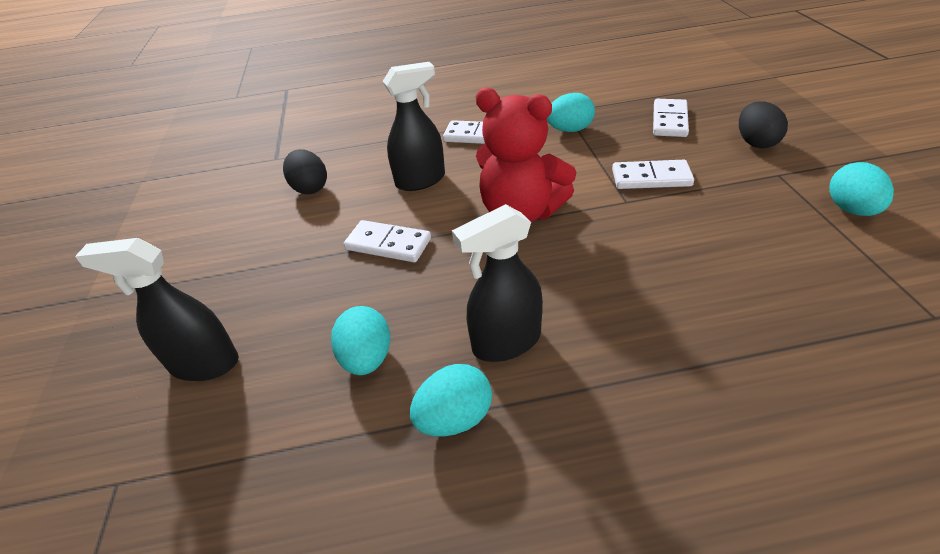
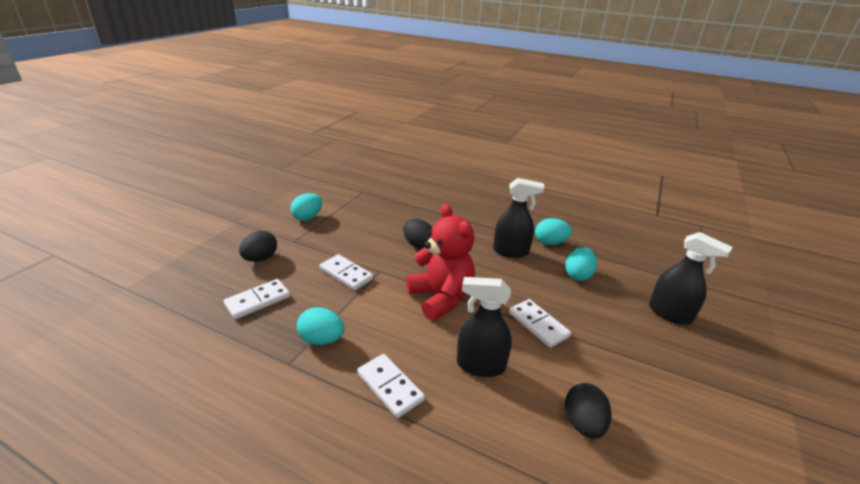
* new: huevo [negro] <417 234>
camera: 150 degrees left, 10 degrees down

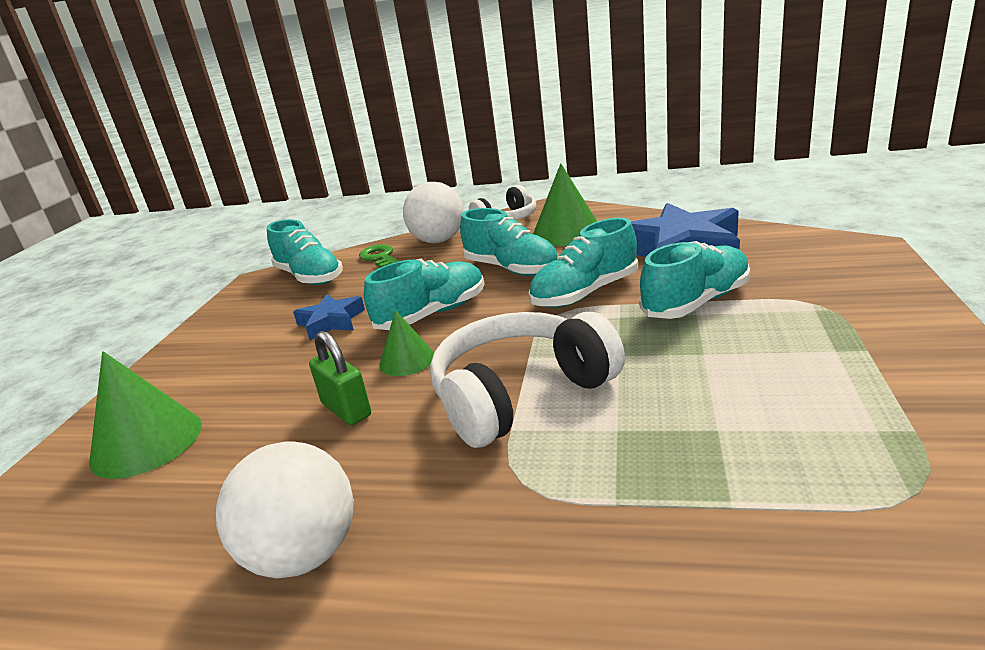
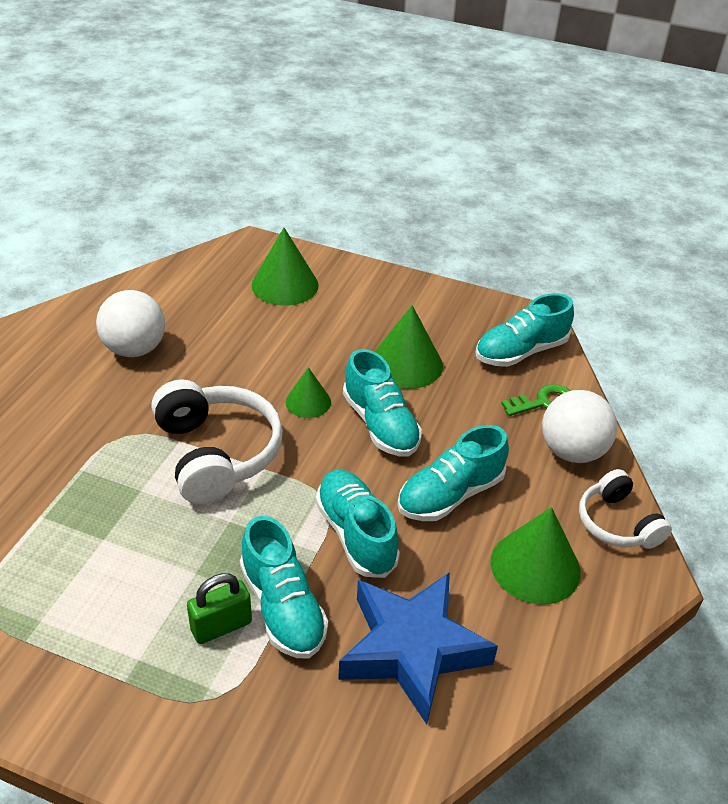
* shifted: candado [verde] <340 378> to <219 608>
* swapped: estrella [azul] <329 317> to cono [verde] <409 347>
camera: 95 degrees right, 15 degrees up

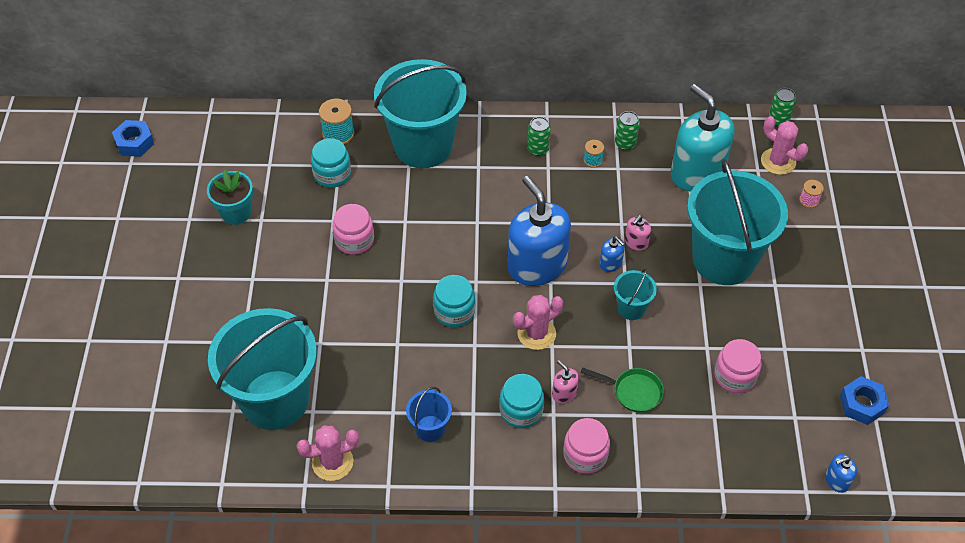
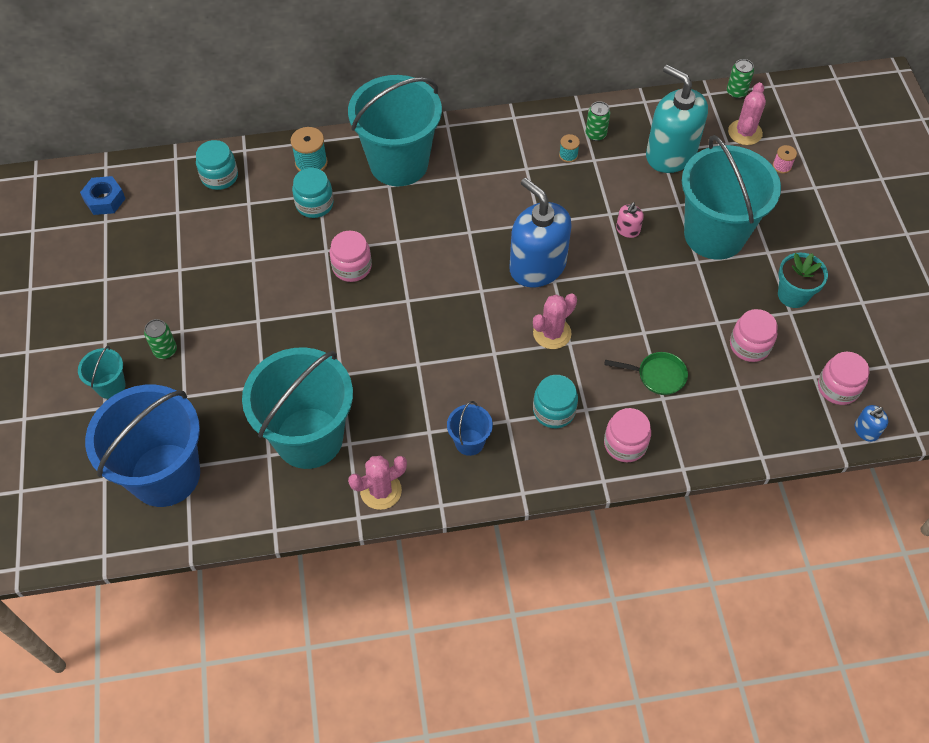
* gone: dispensador de jabón [rosa] <565 382>
* gone: dispensador de jabón [azul] <612 254>
* gone: tuerca [azul] <864 400>
* new: balde [azul] <142 446>
* new: tarro [rosa] <844 378>
* shifted: maceta [turquesa] <230 197> to <803 280>
* shifted: tarro [turquesa] <454 301> to <217 165>
* shifted: lata [verde] <539 136> to <160 339>
* shifted: balde [turquesa] <635 294> to <102 372>
* rotated: cactus [rosa] <784 145> = <747 113> 75 degrees clockwise
camera: 10 degrees left, 5 degrees up

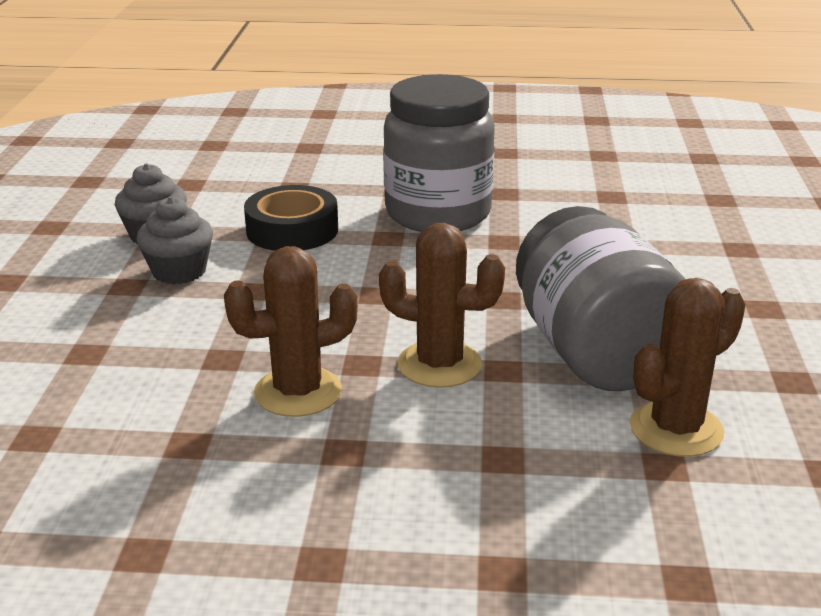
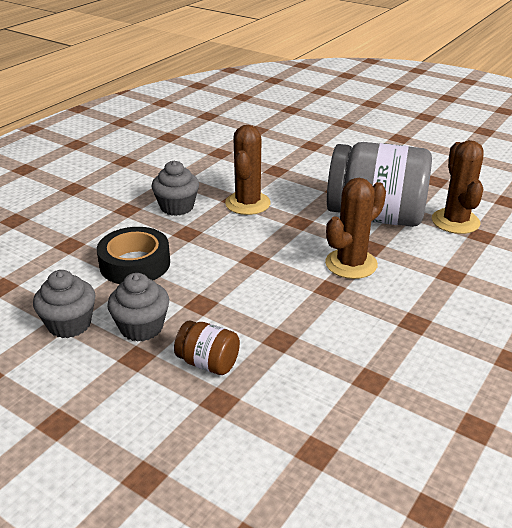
* new: tarro [marrón] <207 347>
* shifted: cactus [marrón] <291 331> to <248 170>
* swapped: tarro [gris] <439 153> to magdalena [gris] <175 188>
camera: 60 degrees left, 5 degrees up

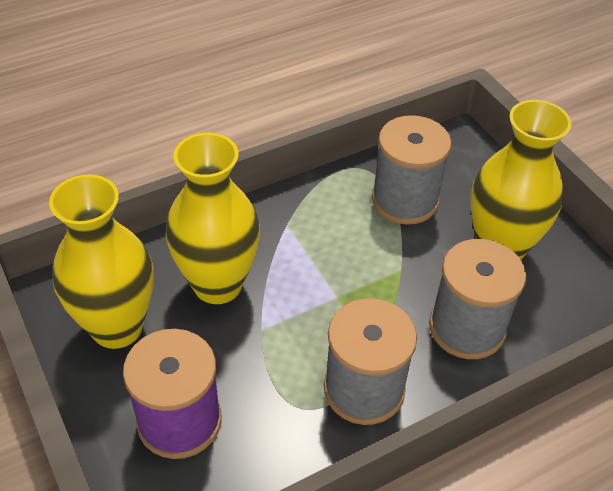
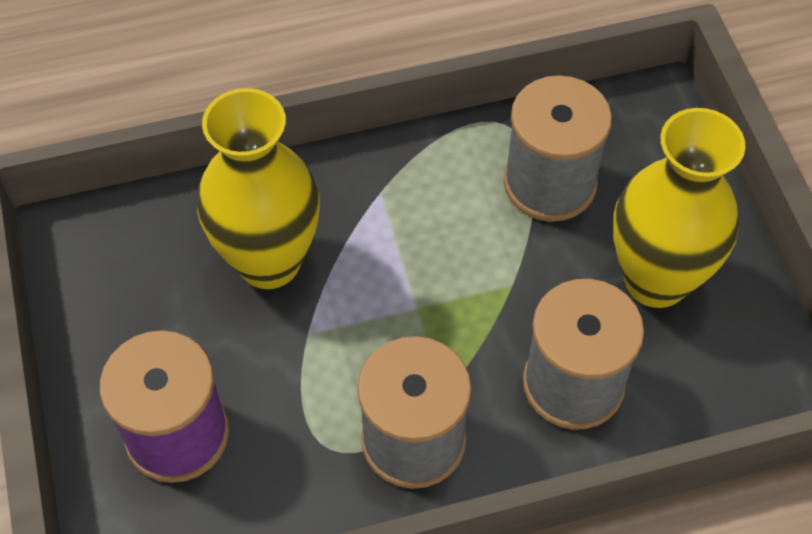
* gone: florero [amarillo] <101 261>
camera: 15 degrees right, 10 degrees up

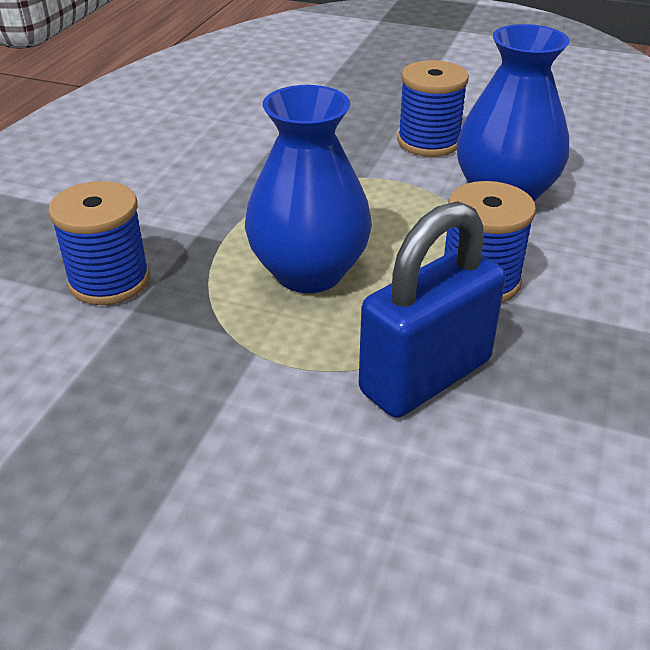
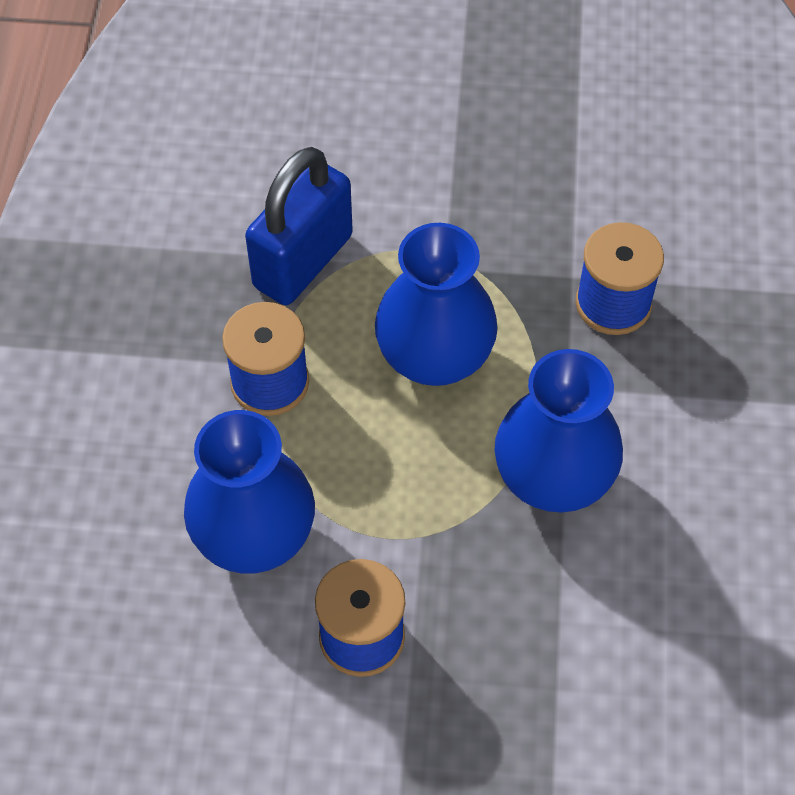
* new: florero [azul] <559 431>
camera: 165 degrees right, 20 degrees up

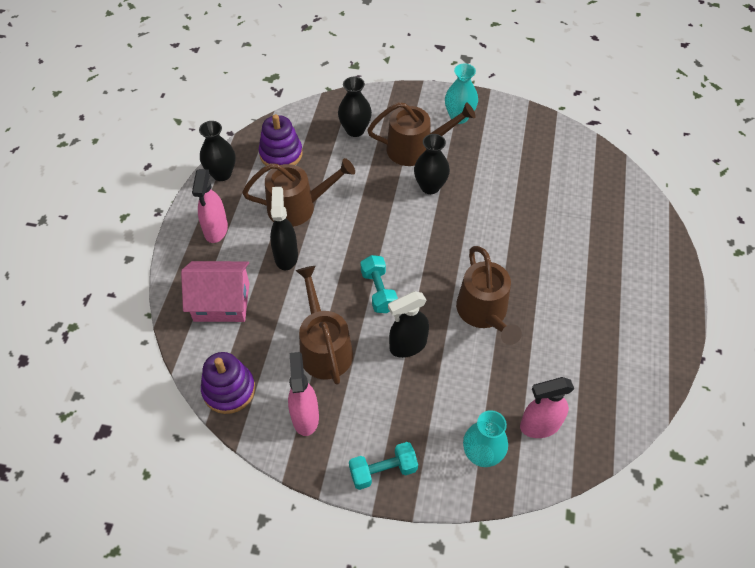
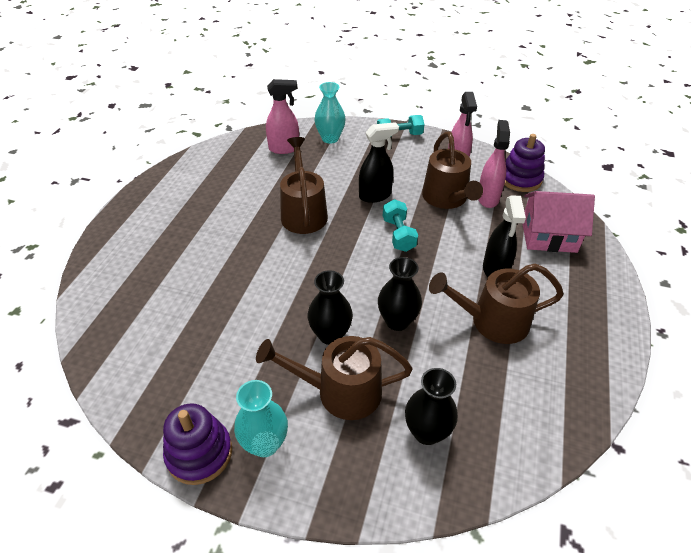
* shifted: pulverizador [rosa] <210 206> to <494 164>
* shifted: florero [negro] <217 151> to <400 294>
* shifted: juguete apilable [morado] <281 140> to <197 444>
camera: 175 degrees left, 10 degrees down

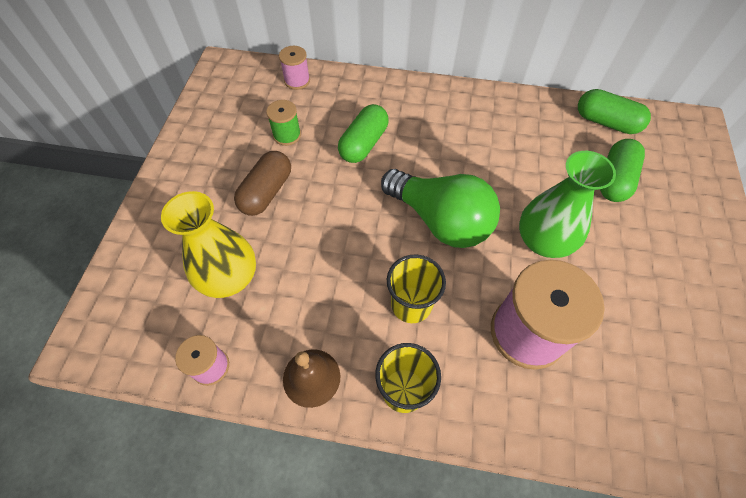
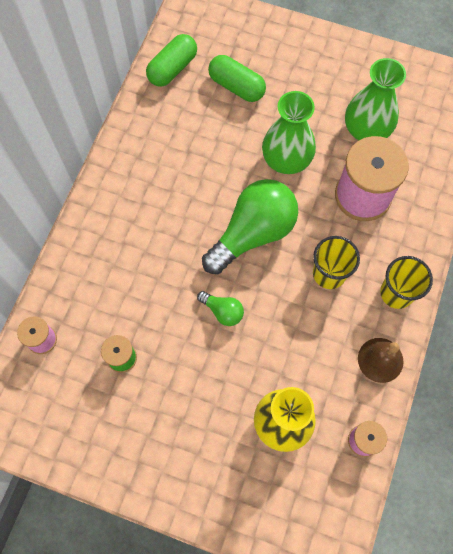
* gone: cápsula [marrón] <262 183>
* gone: cápsula [verde] <363 133>
* new: bombilla [verde] <220 308>
* new: florero [verde] <375 99>
camera: 80 degrees left, 10 degrees up

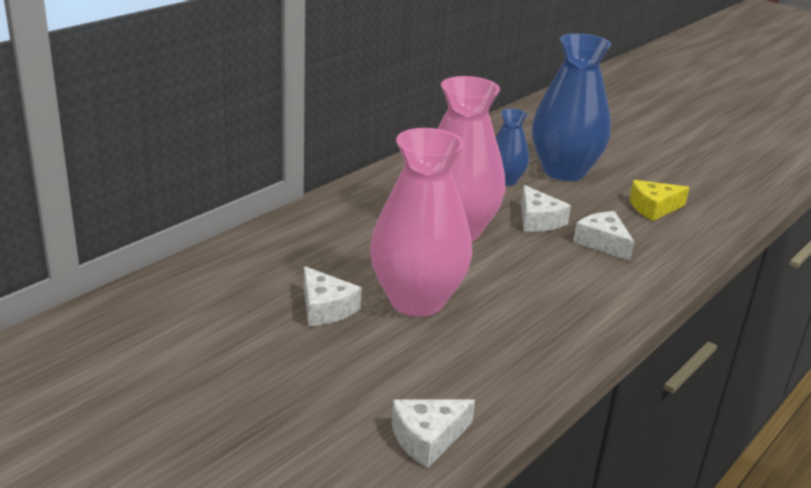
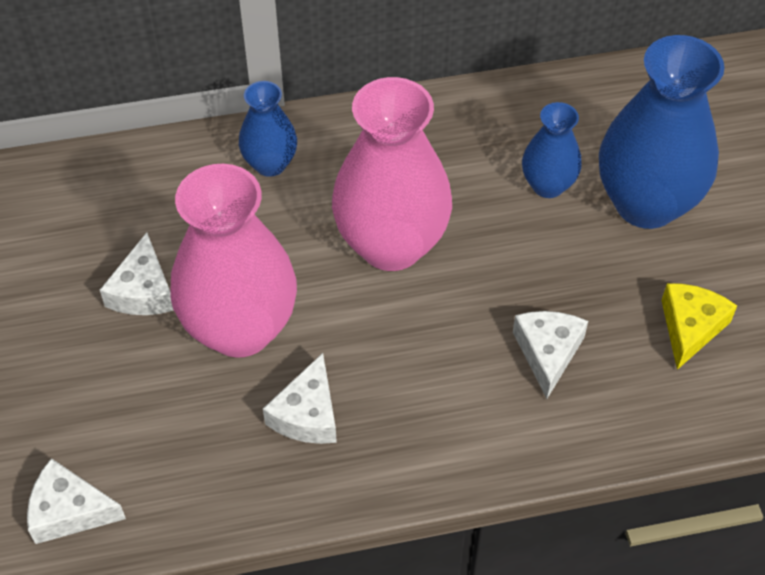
* new: florero [azul] <268 129>
* shifted: queso [blanco] <546 208> to <300 398>
* rotated: queso [amarillo] <659 200> = <699 326> 90 degrees clockwise
camera: 40 degrees right, 25 degrees up

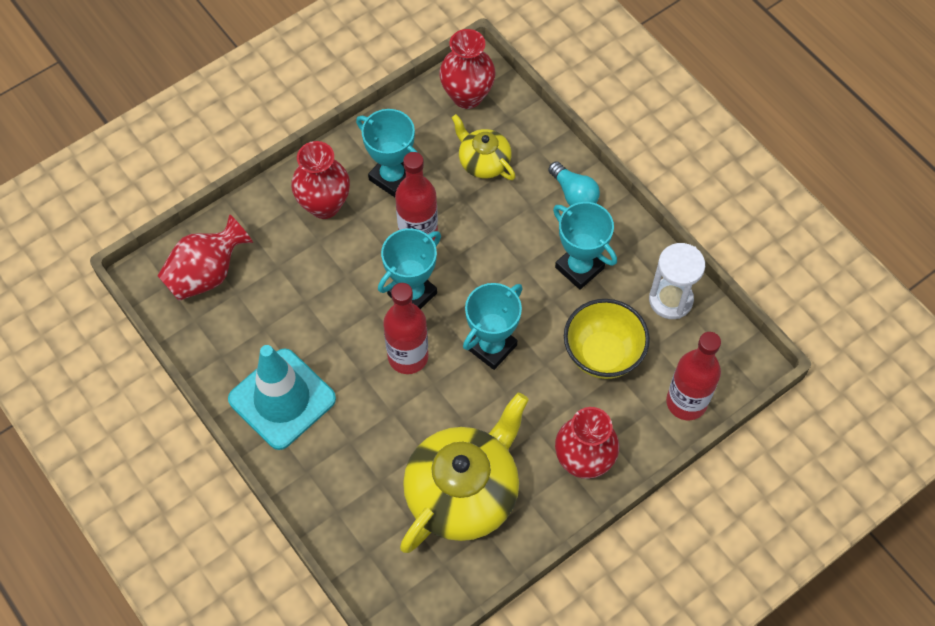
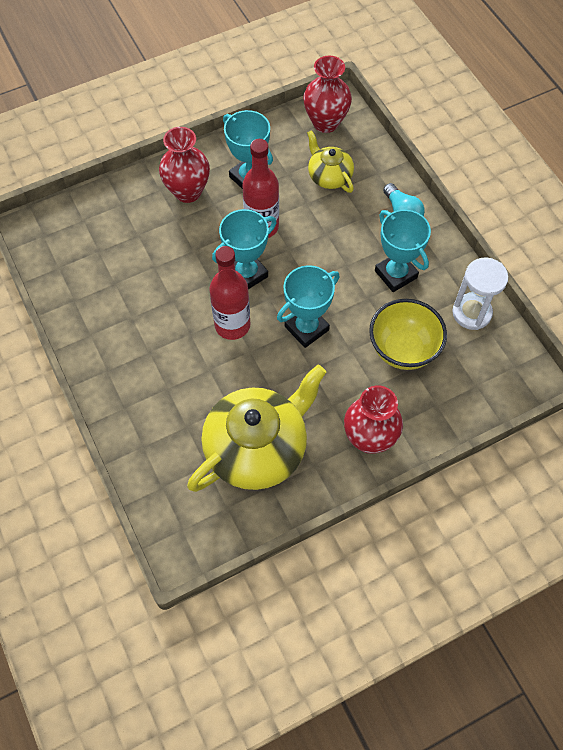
* gone: florero [rojo] <205 257>
* gone: cono de tráfico [turquesa] <282 397>
* gone: botella [rojo] <693 376>
camera: 10 degrees right, 0 degrees up

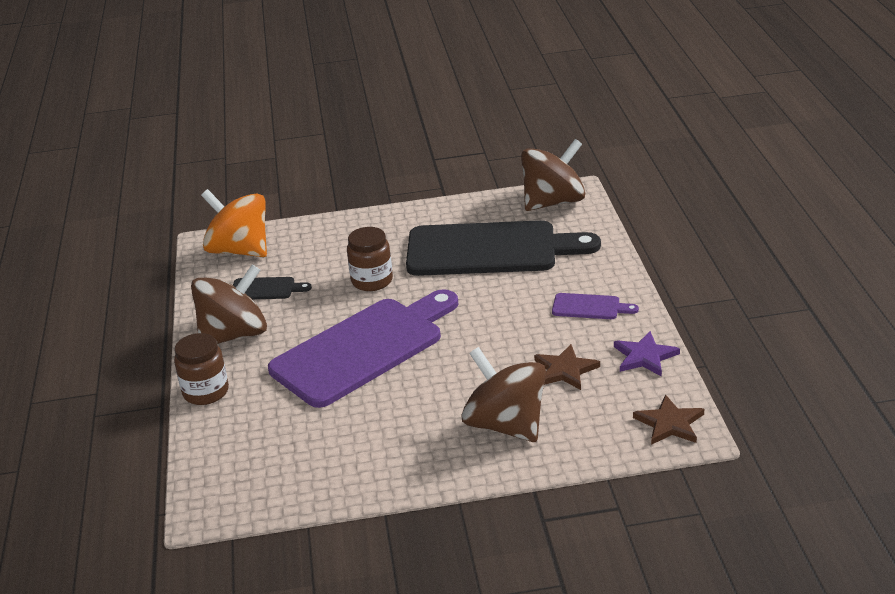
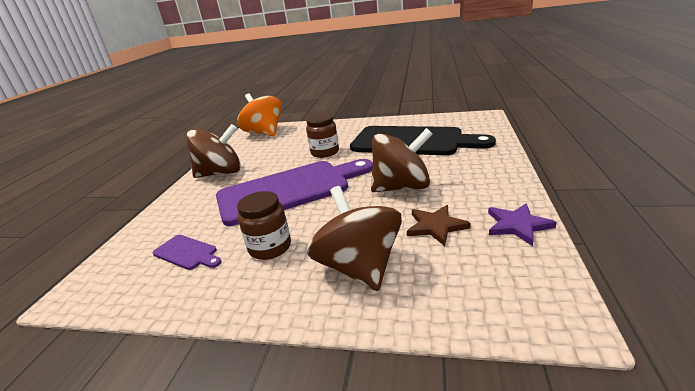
* gone: tabla de cortar [negro] <272 288>
* gone: estrella [marrón] <668 419>
* shifted: tarro [marrón] <201 369> to <264 225>
* shifted: peonza [marrón] <553 175> to <401 160>
* shifted: tabla de cortar [morado] <595 306> to <187 252>
camera: 20 degrees right, 5 degrees down

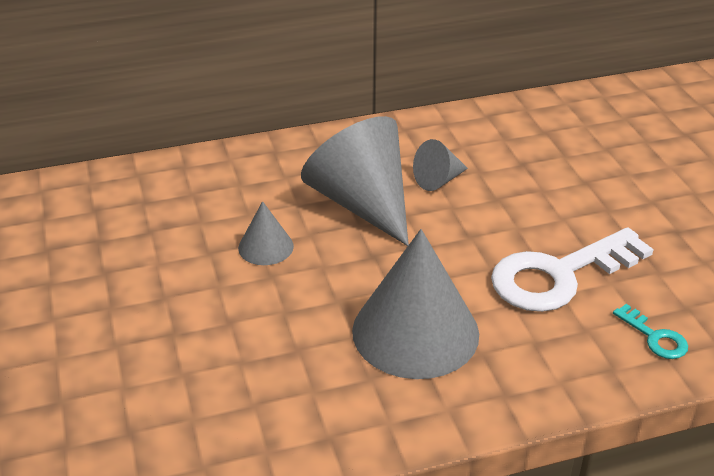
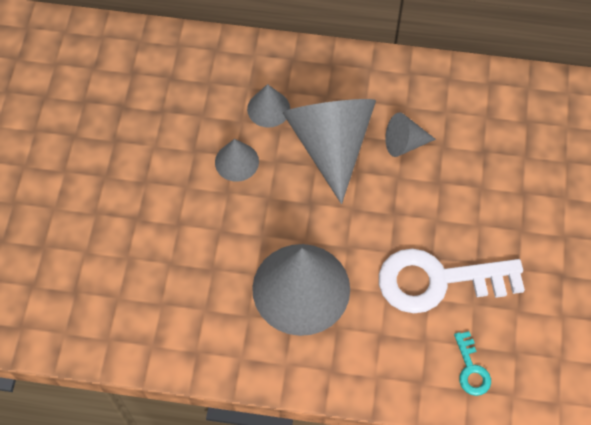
* new: cono [gris] <268 106>
camera: 25 degrees right, 25 degrees up

